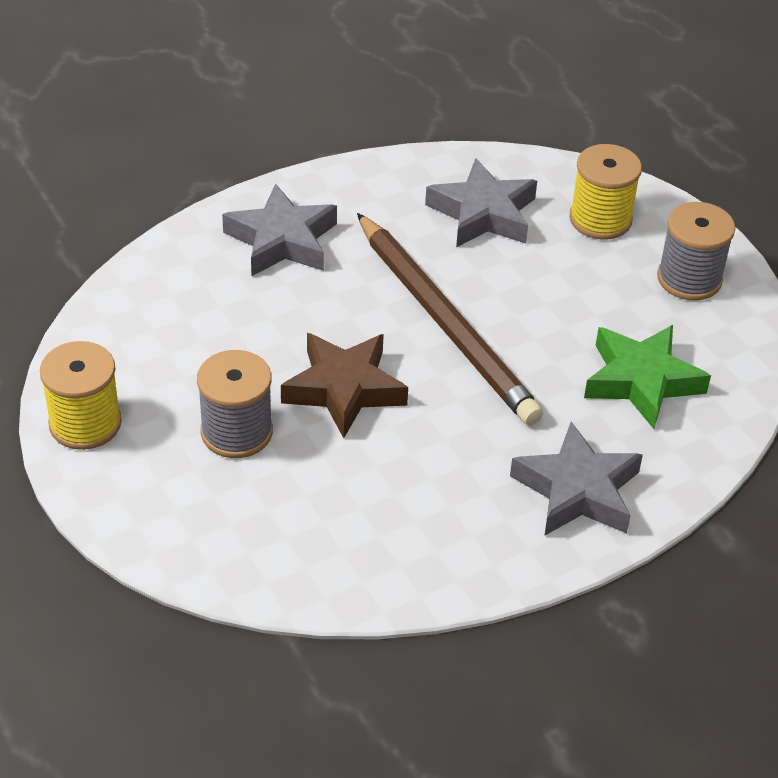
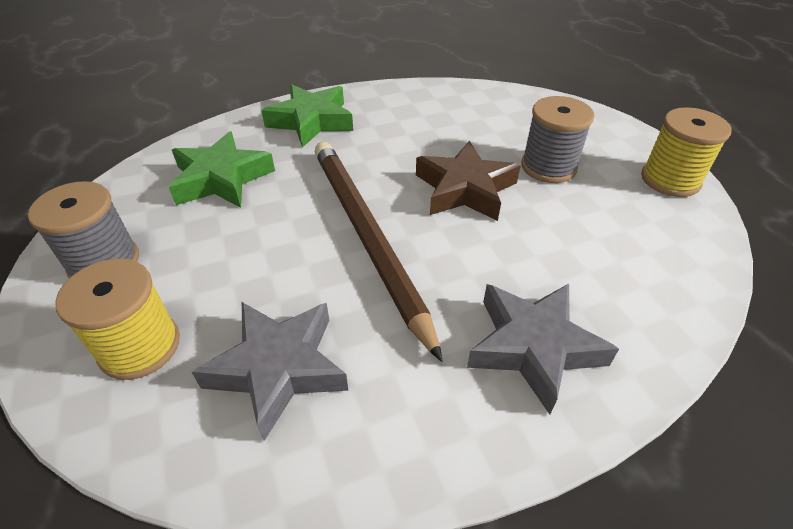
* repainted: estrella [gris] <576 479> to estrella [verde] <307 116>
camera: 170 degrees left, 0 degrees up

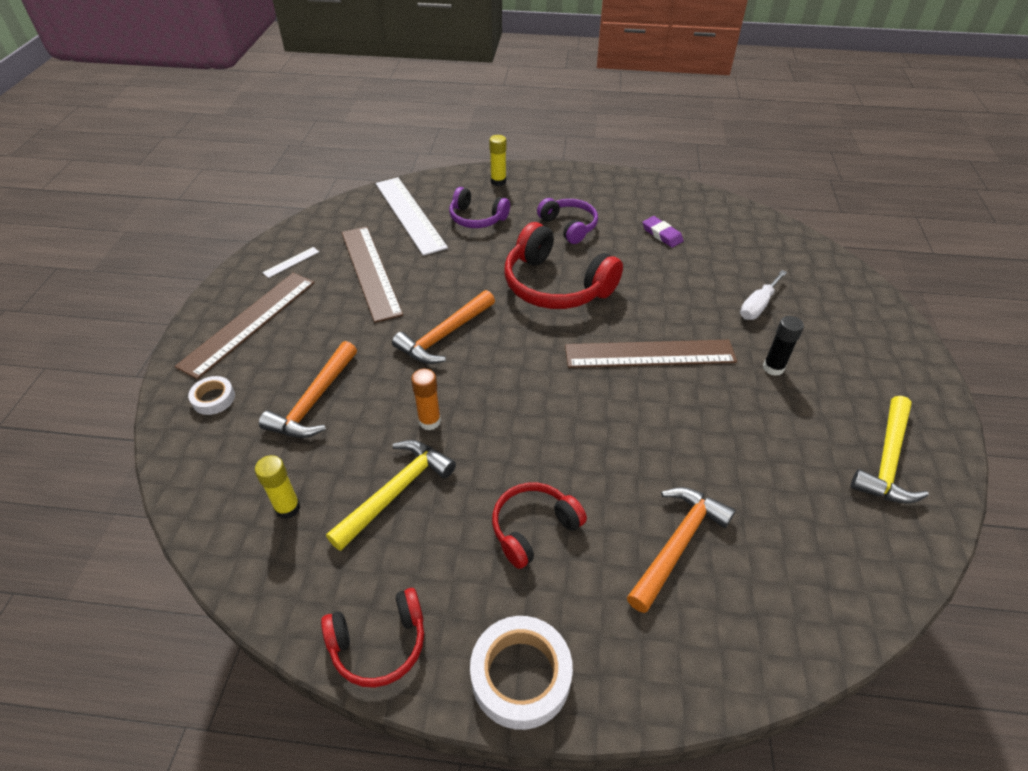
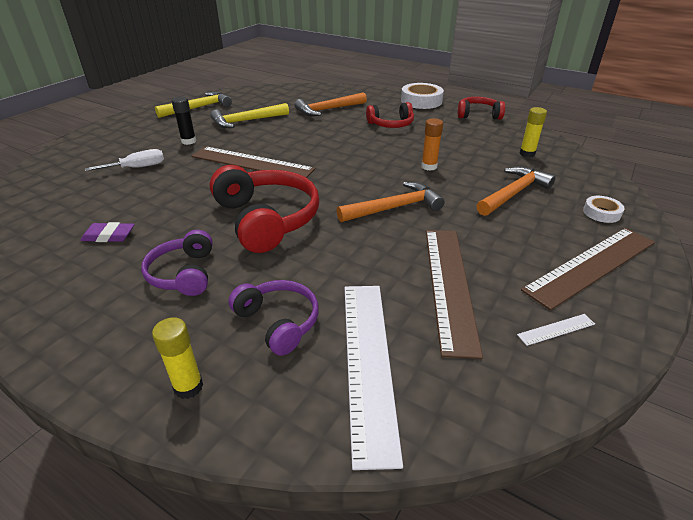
* shifted: martillo [amarillo] <391 495> to <250 115>
* rotated: goma de borrar [morado] <663 231> = <108 232> 75 degrees counterclockwise
camera: 155 degrees left, 10 degrees down

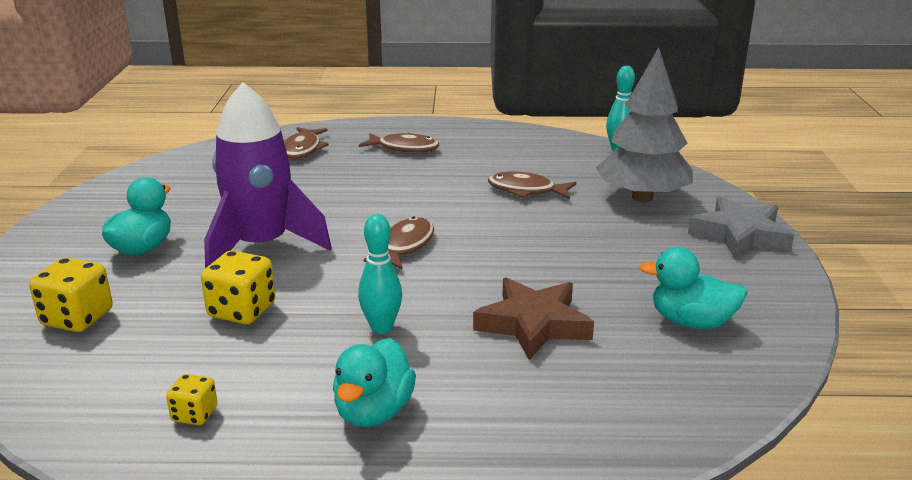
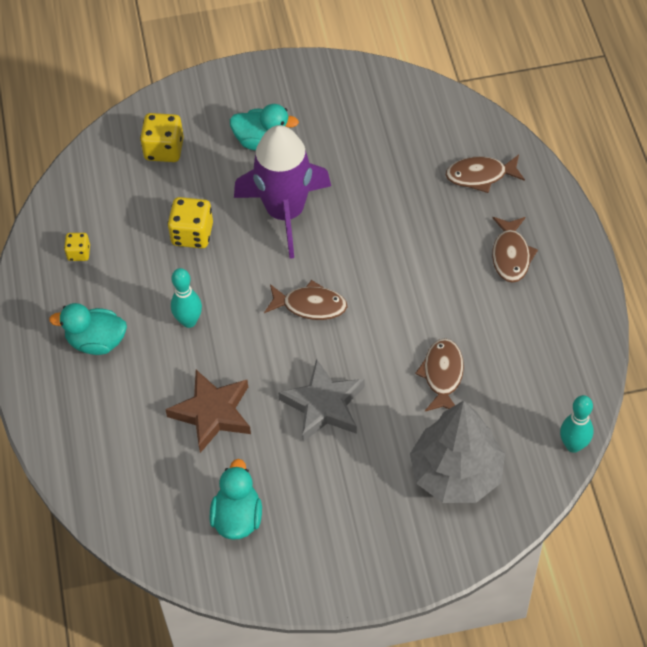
* shifted: estrella [gris] <741 227> to <321 400>
camera: 80 degrees right, 30 degrees up

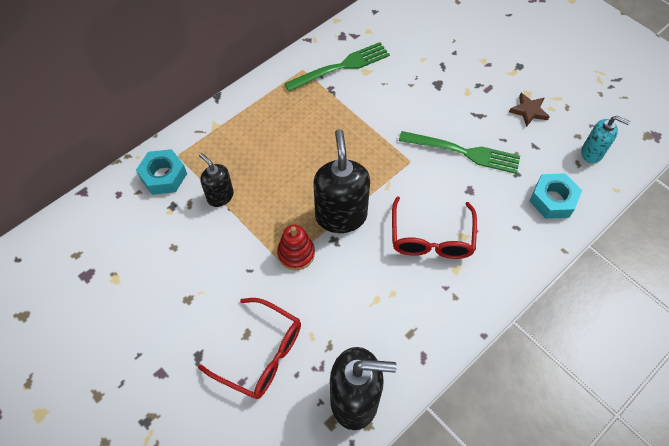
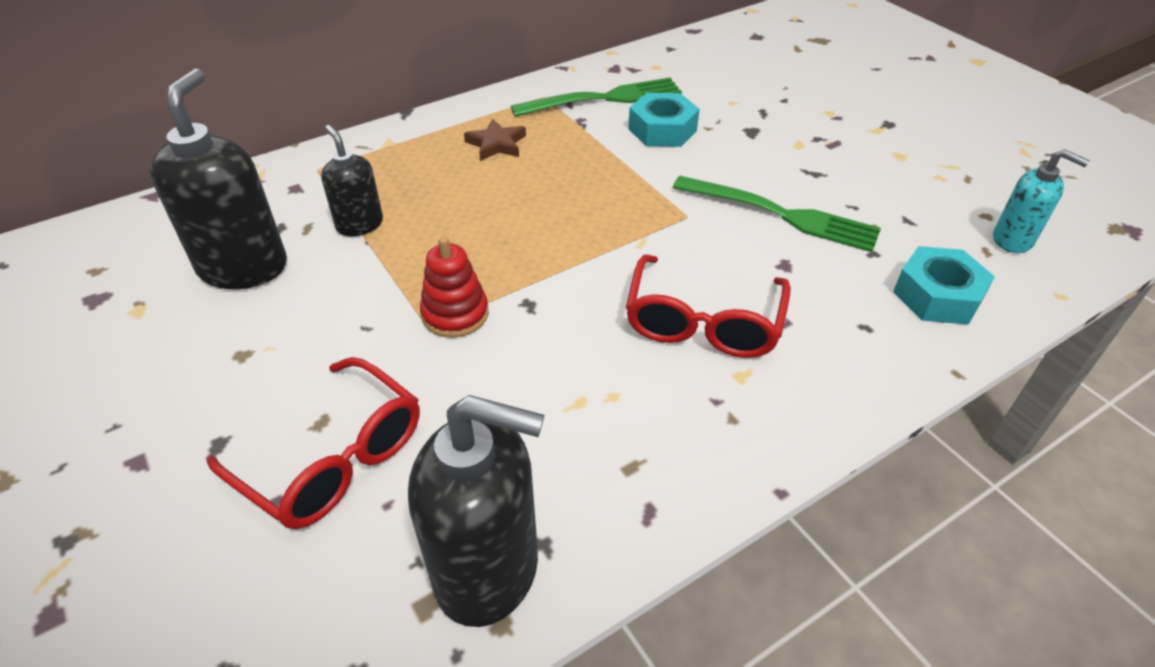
* shifted: tuerca [turquesa] <161 172> to <664 120>
* shifted: dispensador de jabón [negro] <341 181> to <218 178>
* shifted: estrella [marrón] <529 110> to <495 139>
camera: 10 degrees right, 15 degrees down

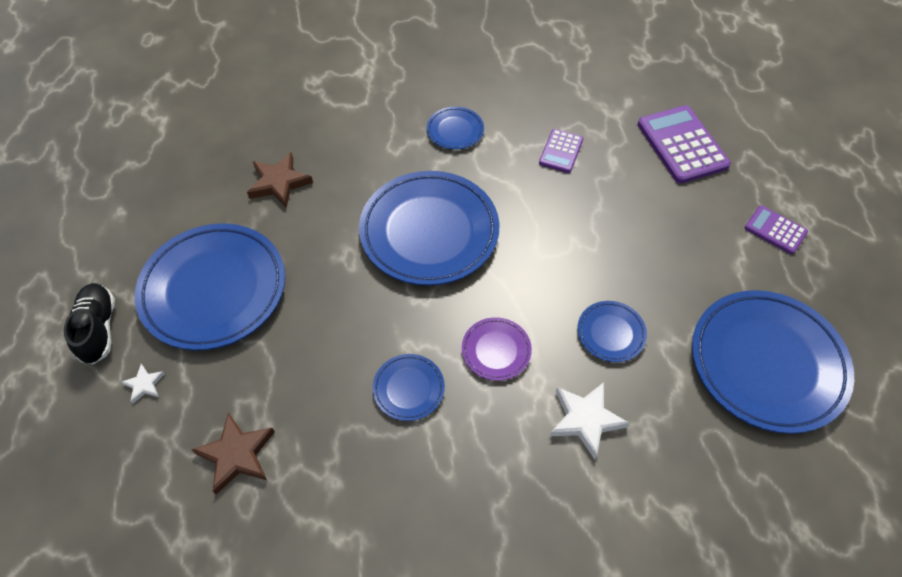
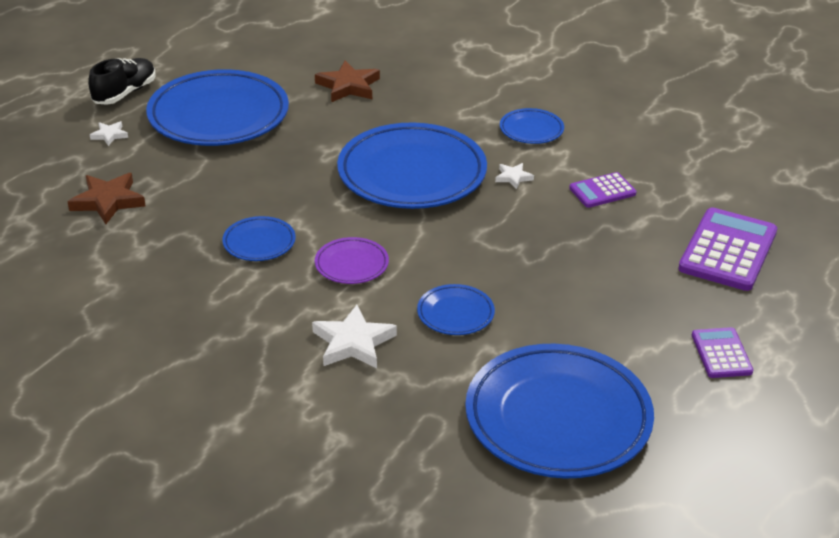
* new: estrella [blanco] <514 176>
camera: 45 degrees right, 20 degrees down

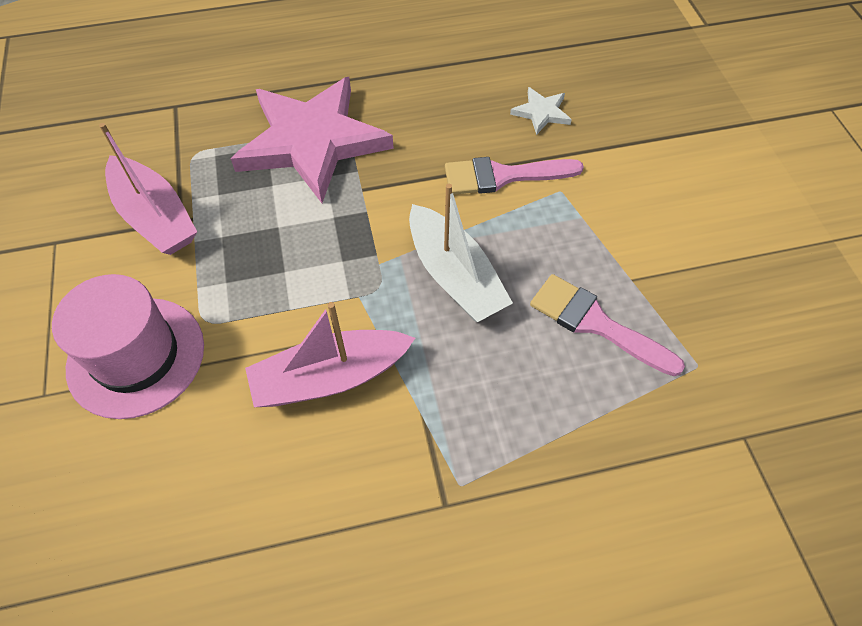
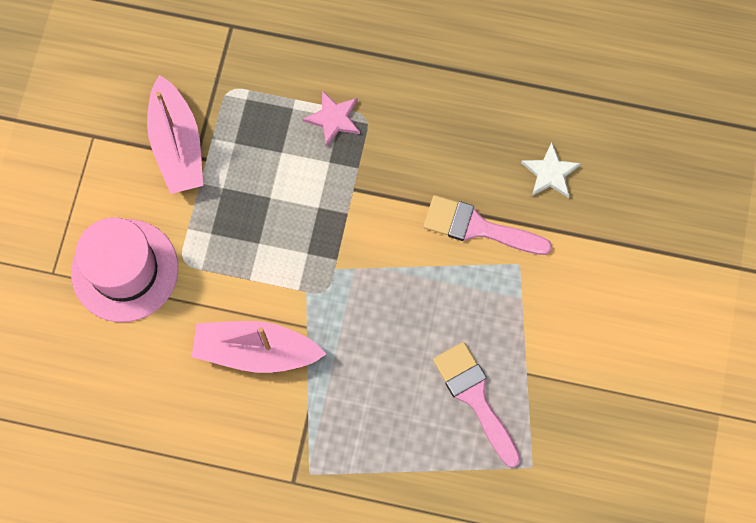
* gone: barco [blanco] <461 253>
* scaled: estrella [rosa] <312 140> = <331 118> x0.40
camera: 25 degrees right, 15 degrees up

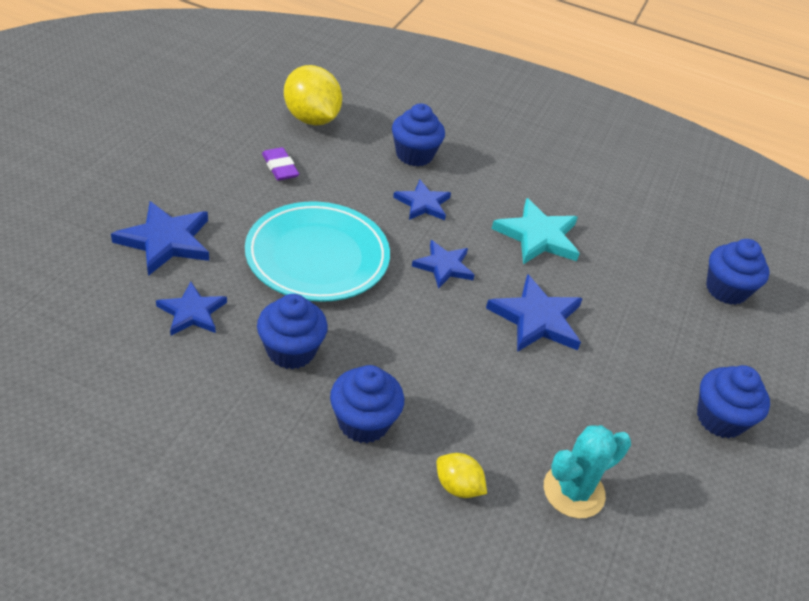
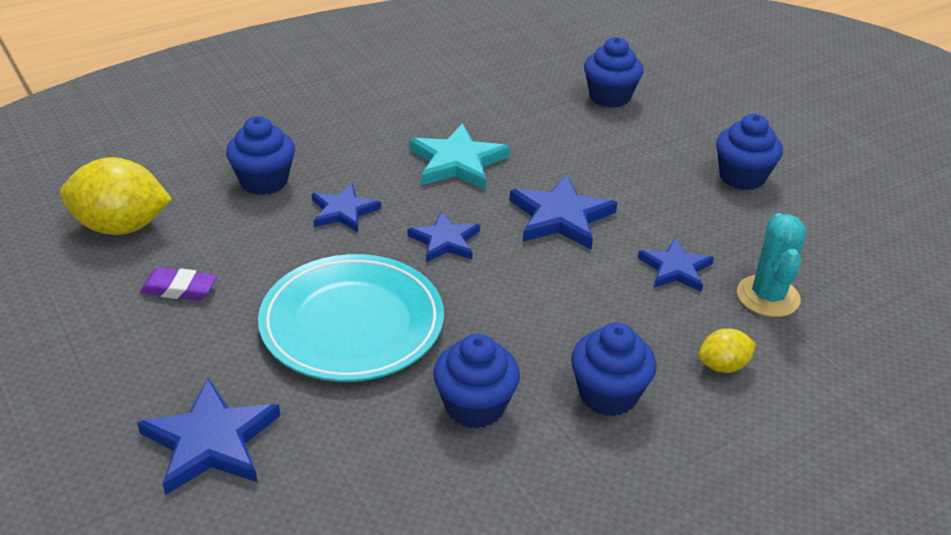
* shifted: estrella [azul] <191 309> to <676 265>
camera: 50 degrees left, 5 degrees down

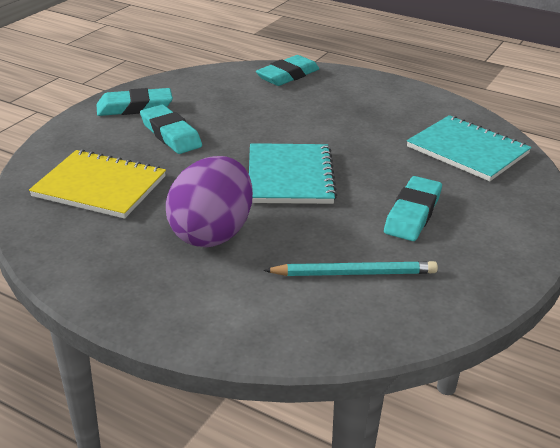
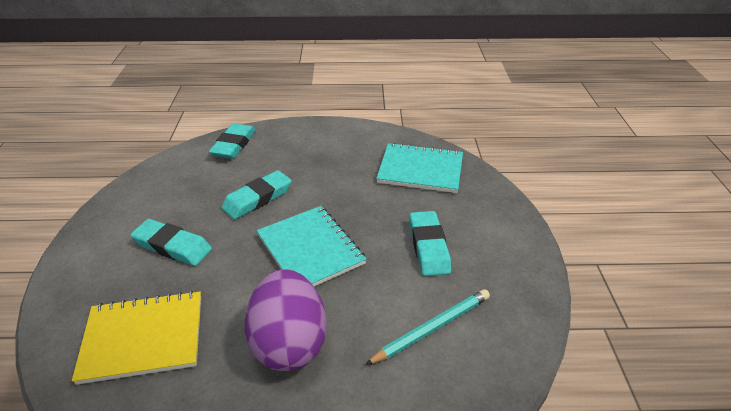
* shifted: goma de borrar [turquesa] <135 102> to <256 194>
camera: 30 degrees left, 5 degrees up

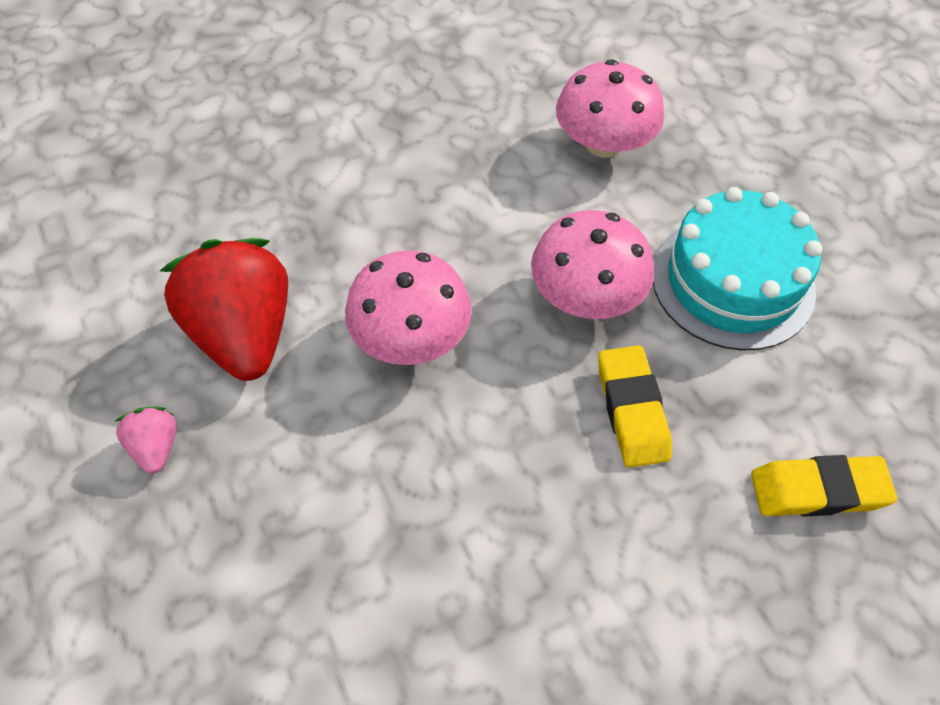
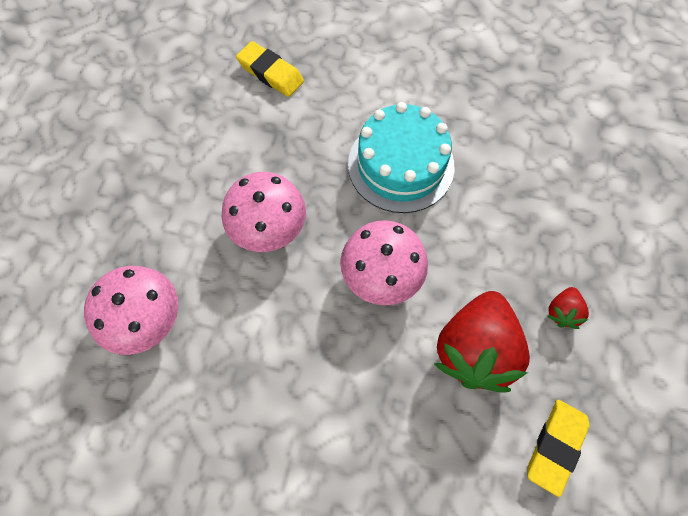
* shifted: goma de borrar [amarillo] <635 406> to <558 448>
* shifted: tarta [turquesa] <737 269> to <401 157>
* repainted: fresa [rosa] <146 440> to fresa [rojo] <568 308>
camera: 140 degrees left, 10 degrees up

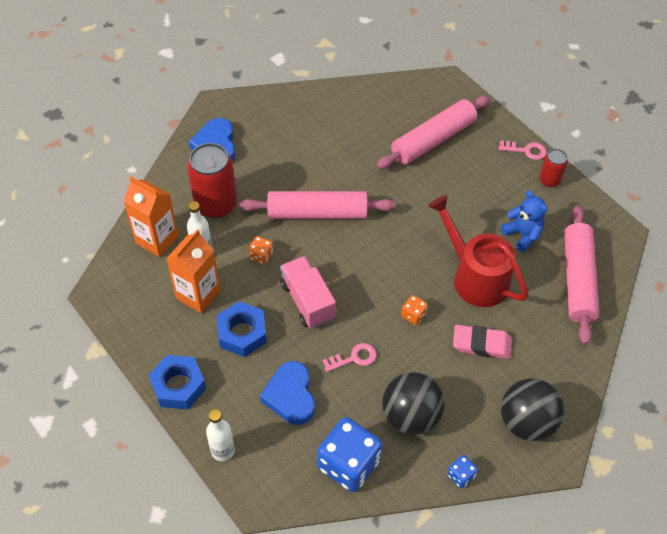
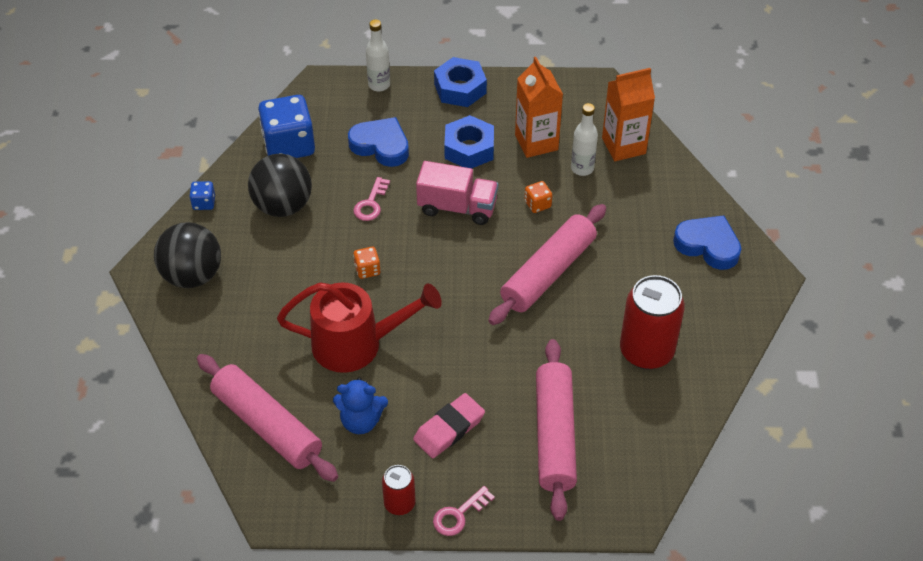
* shifted: lata [rojo] <212 180> to <652 322>
* shifted: goma de borrar [rosa] <482 342> to <449 425>
camera: 130 degrees right, 5 degrees down

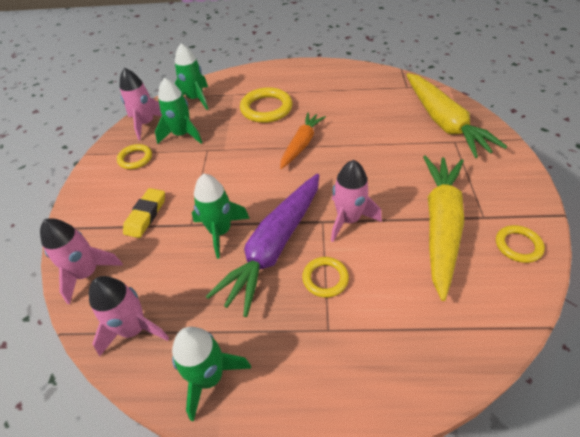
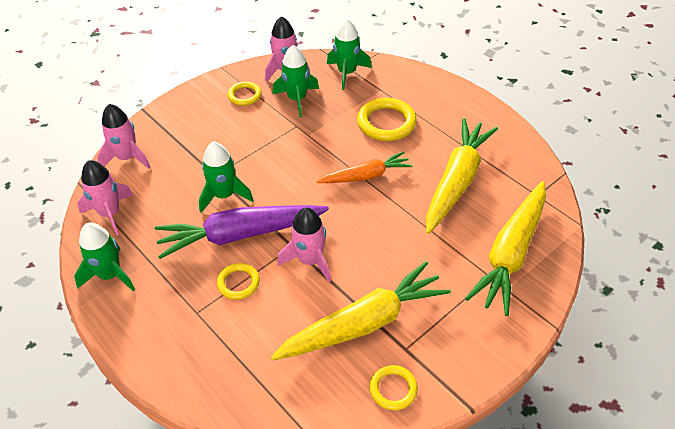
* gone: goma de borrar [amarillo] <144 213>
* new: zanahoria [amarillo] <462 176>
camera: 45 degrees right, 0 degrees up

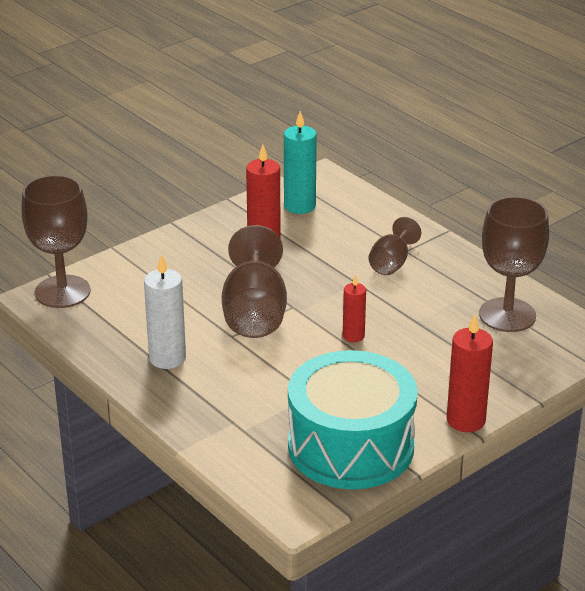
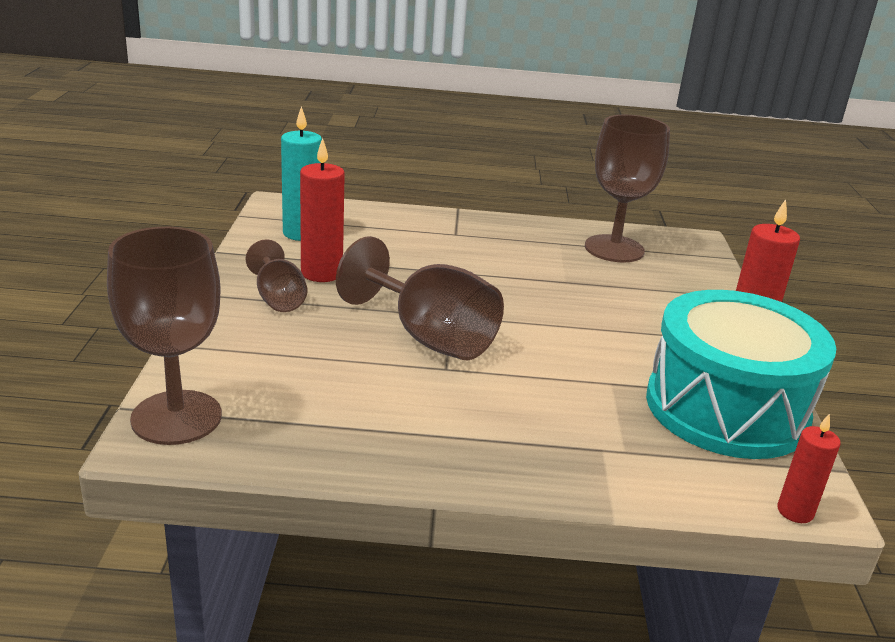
* gone: vela [blanco] <165 311>
* shifted: vela [rojo] <354 308> to <808 468>
* shifted: copa [marrón] <394 246> to <276 275>
camera: 50 degrees left, 5 degrees down

